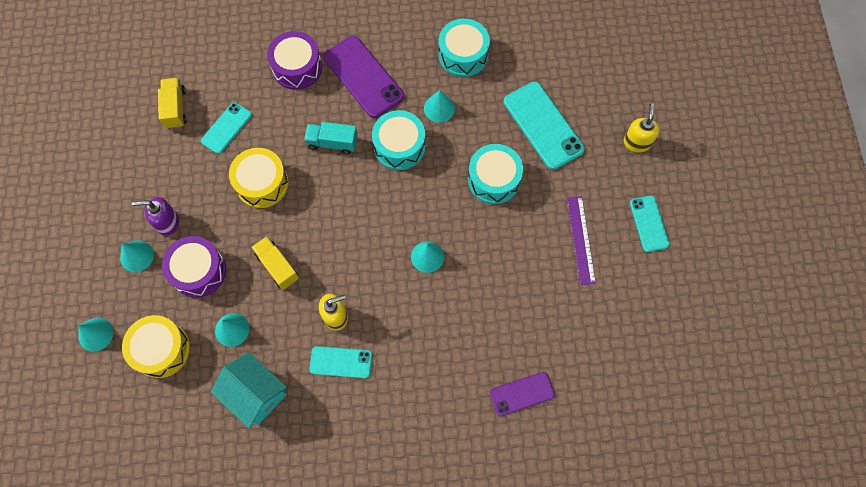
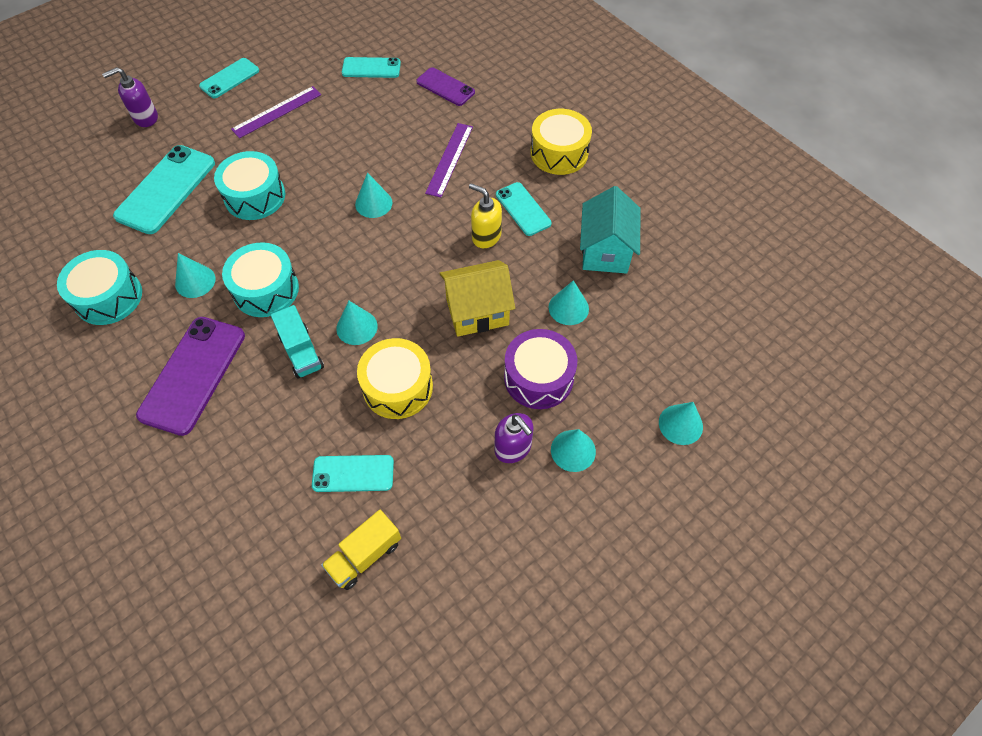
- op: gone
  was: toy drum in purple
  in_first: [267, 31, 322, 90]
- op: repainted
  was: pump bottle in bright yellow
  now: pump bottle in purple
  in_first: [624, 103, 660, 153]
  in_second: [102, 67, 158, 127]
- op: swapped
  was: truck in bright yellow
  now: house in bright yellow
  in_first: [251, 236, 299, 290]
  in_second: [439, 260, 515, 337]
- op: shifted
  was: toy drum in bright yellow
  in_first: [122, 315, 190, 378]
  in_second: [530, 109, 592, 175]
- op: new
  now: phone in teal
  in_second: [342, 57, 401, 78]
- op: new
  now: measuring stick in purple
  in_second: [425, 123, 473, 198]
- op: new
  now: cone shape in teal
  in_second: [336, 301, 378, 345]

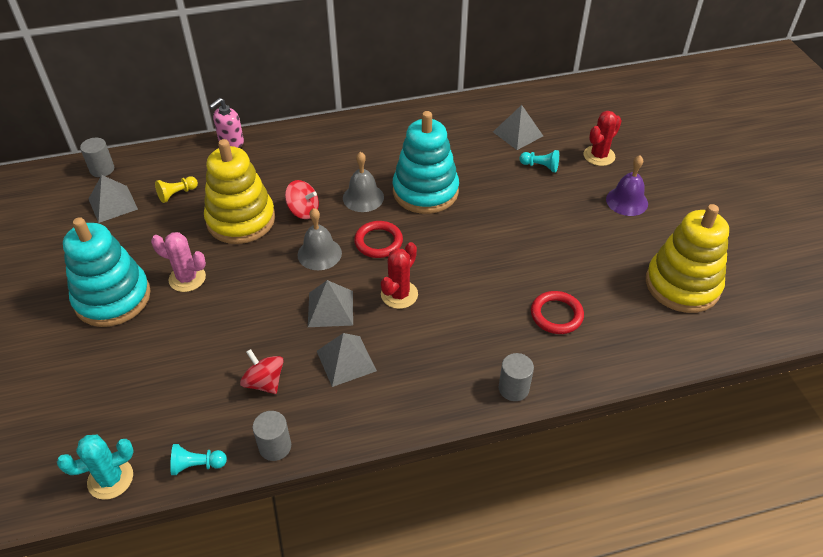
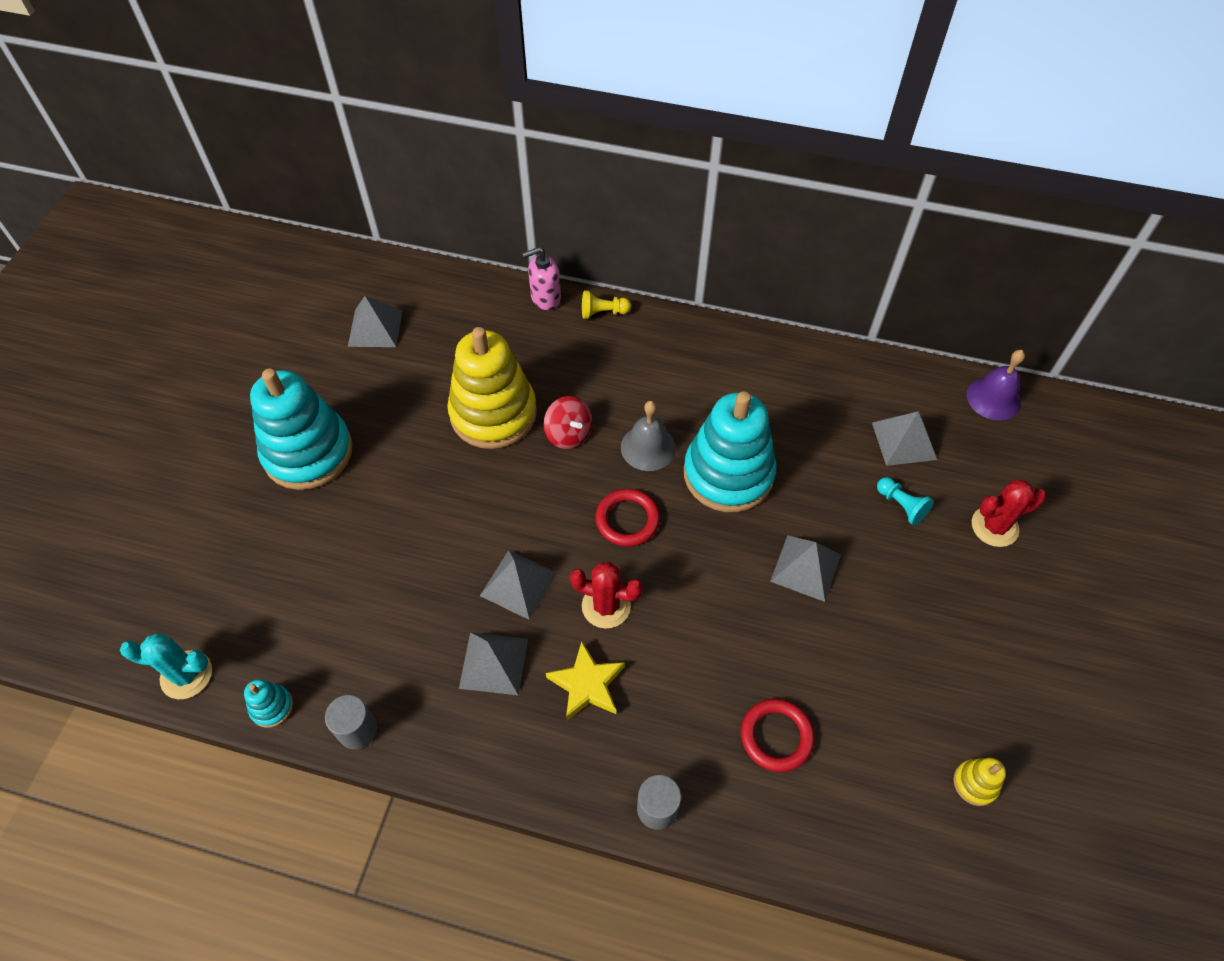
- op: gone
  was: cylinder shape in gray
  in_first: [80, 138, 114, 177]
- op: shifted
  was: school bell in purple
  in_first: [606, 156, 648, 216]
  in_second: [967, 350, 1025, 421]
- op: shifted
  was: game pawn in bright yellow
  in_first: [155, 177, 198, 203]
  in_second: [582, 290, 631, 319]
- op: scaled
  was: stacking rings in bright yellow
  in_first: [646, 204, 729, 313]
  in_second: [953, 758, 1006, 806]
  ratio: 0.41
- op: gone
  was: school bell in gray
  in_first: [298, 208, 342, 270]
- op: gone
  was: prickly plant in pink
  in_first: [151, 232, 206, 292]
- op: rotated
  was: prickly plant in scarlet
  in_first: [381, 242, 418, 309]
  in_second: [570, 562, 643, 629]
  clockwise: 45
- op: gone
  was: whirligig in scarlet
  in_first: [240, 349, 284, 394]
- op: swapped
  was: game pawn in teal
  now: stacking rings in teal
  in_first: [170, 444, 227, 475]
  in_second: [244, 679, 293, 728]
- op: new
  now: pyramid shape in gray
  in_second: [770, 535, 841, 602]
- op: new
  now: star in bright yellow
  in_second: [546, 641, 625, 721]

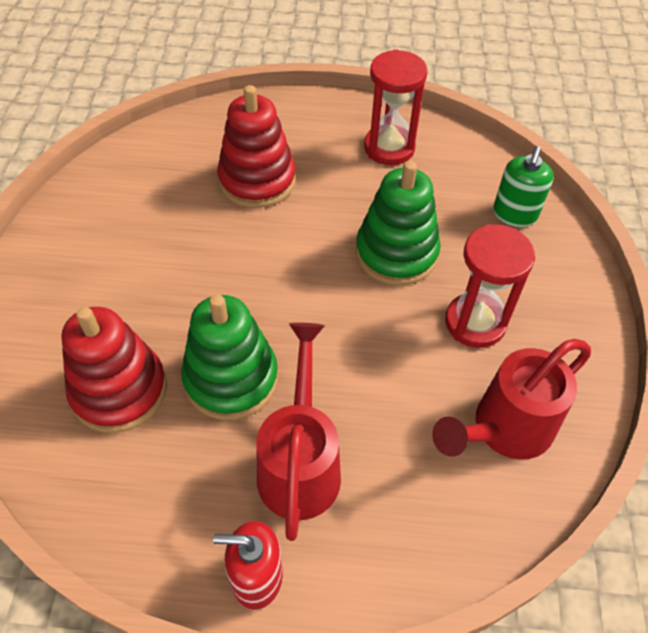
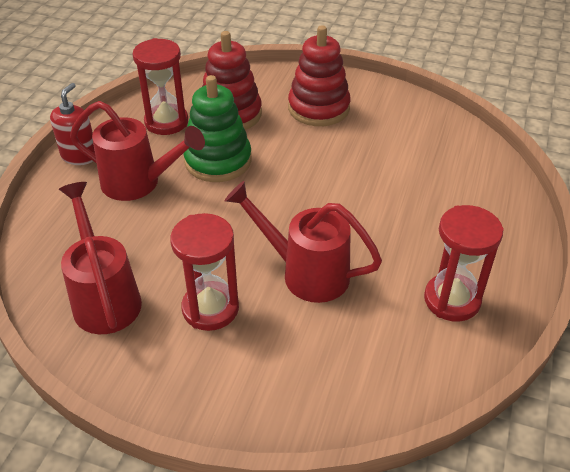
- op: shifted
  was: stacking rings in scarlet
  in_first: [217, 85, 296, 208]
  in_second: [288, 25, 351, 126]
- op: gone
  was: pump bottle in leaf-green
  in_first: [493, 146, 554, 227]
- op: swapped
  was: stacking rings in leaf-green
  now: sprinkling can in scarlet
  in_first: [355, 161, 441, 285]
  in_second: [225, 181, 382, 303]
- op: new
  now: hourglass in scarlet
  in_second: [133, 38, 188, 135]

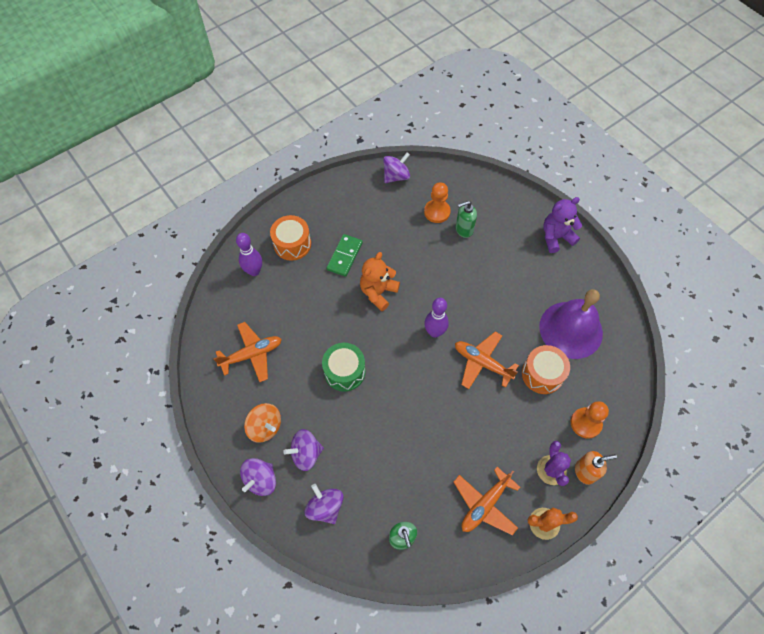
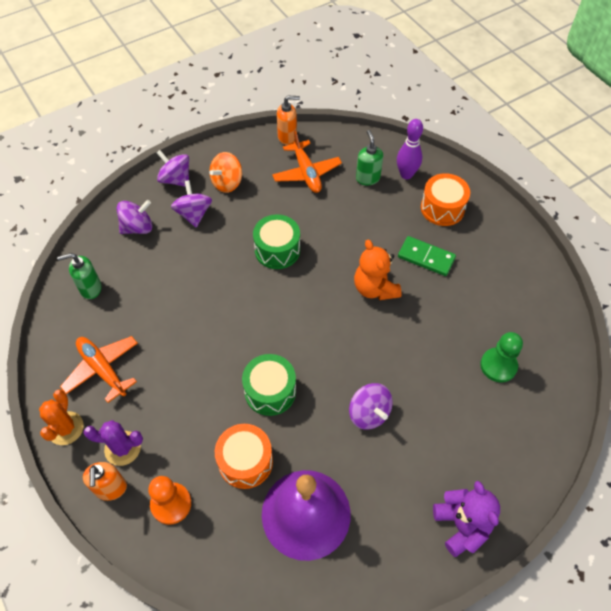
- op: shifted
  was: whirligig in purple
  in_first: [383, 152, 410, 183]
  in_second: [349, 383, 393, 430]
- op: repainted
  was: game pawn in bright orange
  now: game pawn in leaf-green
  in_first: [424, 182, 451, 223]
  in_second: [480, 332, 523, 383]
- op: shifted
  was: pump bottle in leaf-green
  in_first: [456, 201, 477, 238]
  in_second: [356, 130, 383, 186]
- op: rotated
  was: stuffed bear in bright orange
  in_first: [360, 252, 400, 311]
  in_second: [354, 240, 402, 300]
  clockwise: -150
- op: gone
  was: skittle in purple
  in_first: [424, 298, 449, 338]
- op: swapped
  was: toy plane in bright orange
  now: toy drum in leaf-green
  in_first: [455, 331, 519, 389]
  in_second: [242, 354, 296, 416]
- op: new
  now: pump bottle in bright orange
  in_second: [277, 96, 300, 145]

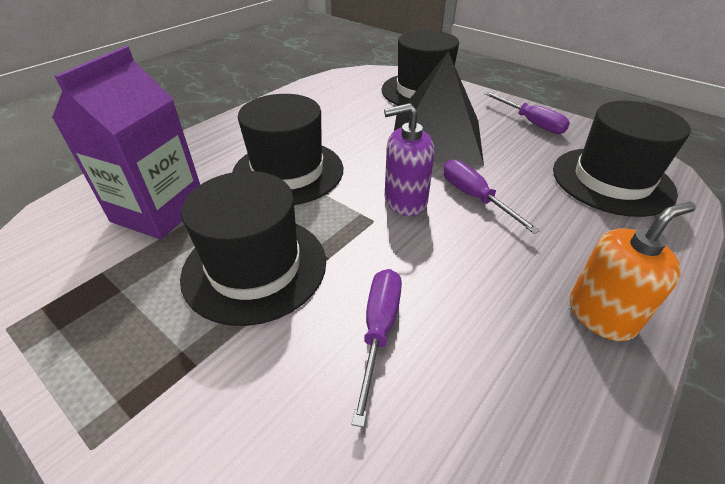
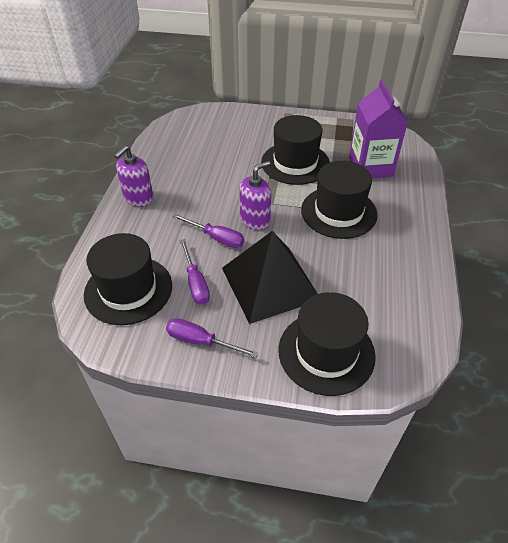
- op: repainted
  was: pump bottle in bright orange
  now: pump bottle in purple
  in_first: [569, 202, 696, 341]
  in_second: [114, 146, 153, 207]
- op: shifted
  was: flat screwdriver in purple
  in_first: [352, 269, 402, 427]
  in_second: [180, 239, 210, 305]

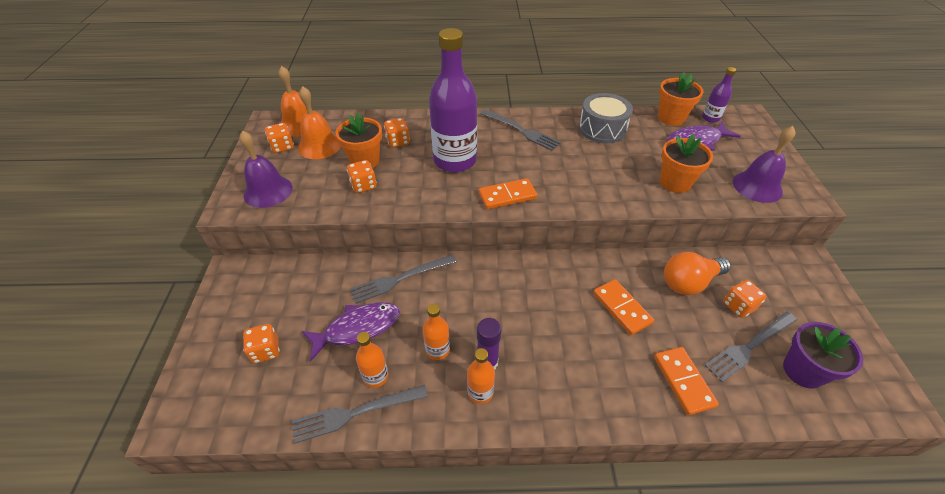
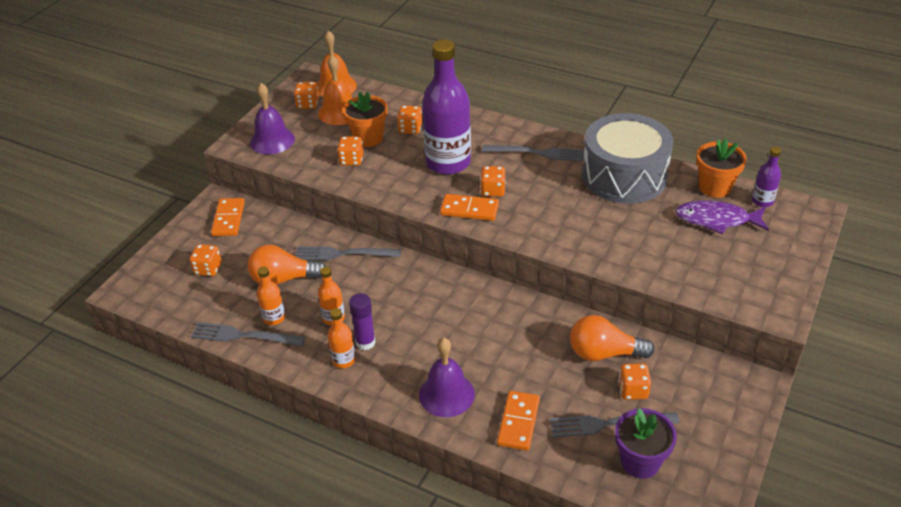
- op: scaled
  was: toy drum in gray
  in_first: [579, 93, 633, 143]
  in_second: [582, 113, 673, 204]
  ratio: 1.55
- op: rotated
  was: table fork in gray
  in_first: [480, 109, 561, 151]
  in_second: [482, 145, 584, 161]
  clockwise: -60
- op: shifted
  was: school bell in purple
  in_first: [733, 126, 796, 203]
  in_second: [419, 338, 475, 417]
- op: gone
  was: flower pot in bright orange
  in_first: [660, 134, 713, 193]
- op: shifted
  was: domino in bright orange
  in_first: [593, 279, 654, 335]
  in_second: [211, 198, 245, 236]
- op: swapped
  was: fish in purple
  now: light bulb in bright orange
  in_first: [302, 302, 400, 362]
  in_second: [248, 245, 326, 285]
- op: new
  now: dice in bright orange
  in_second: [480, 166, 506, 197]

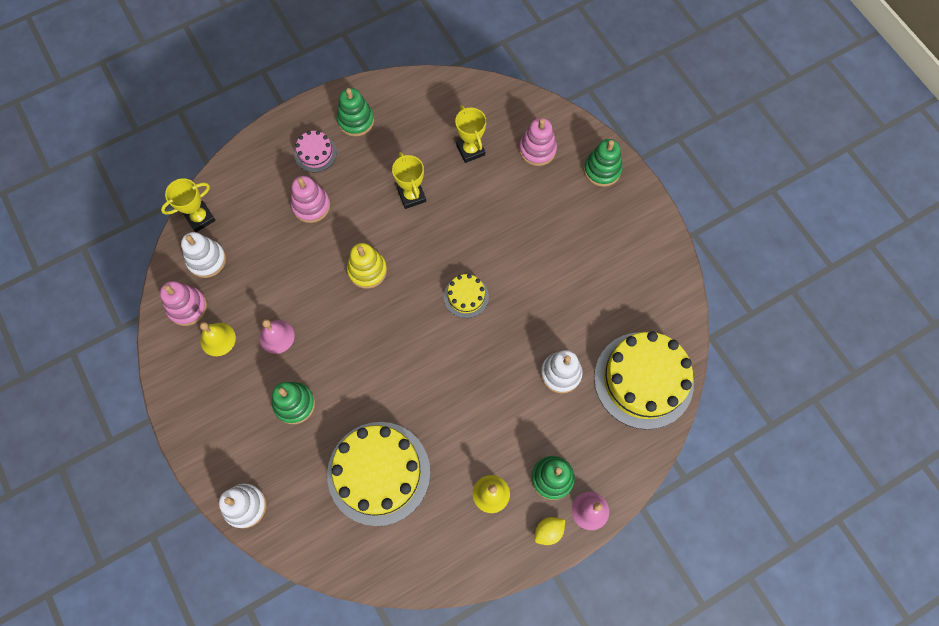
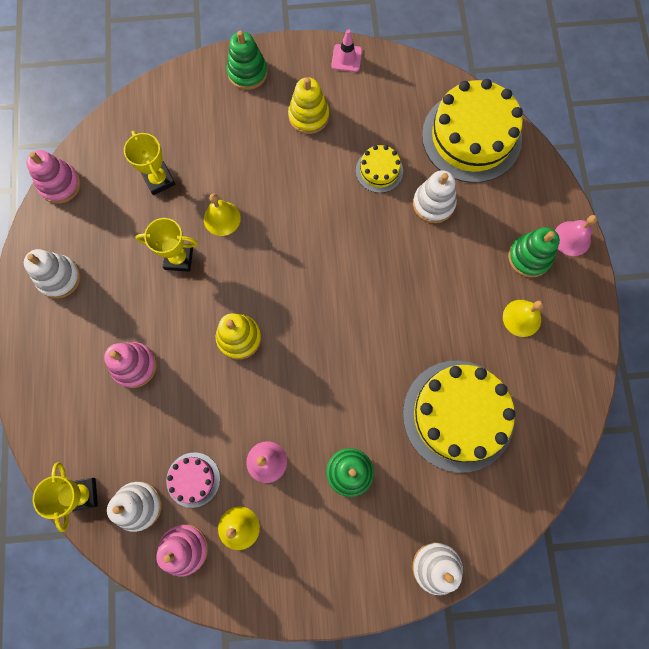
- op: repainted
  was: stacking rings in leaf-green
  now: stacking rings in snow-white
  in_first: [337, 88, 374, 137]
  in_second: [24, 249, 81, 299]
- op: rotated
  was: prize cup in bright yellow
  in_first: [455, 105, 486, 163]
  in_second: [124, 131, 176, 195]
  clockwise: 60
- op: shifted
  was: stacking rings in pink
  in_first: [519, 118, 557, 166]
  in_second: [26, 150, 81, 204]
- op: shifted
  was: gateau in pink
  in_first: [294, 131, 337, 172]
  in_second: [166, 452, 220, 508]
- op: shifted
  was: gateau in bright yellow
  in_first: [444, 274, 489, 318]
  in_second: [356, 145, 403, 193]
- op: gone
  was: lemon in bright yellow
  in_first: [534, 517, 565, 545]
- op: new
  now: road cone in pink
  in_second: [331, 29, 362, 72]
- op: new
  now: stacking rings in bright yellow
  in_second: [288, 77, 329, 134]
- op: new
  now: school bell in bright yellow
  in_second: [204, 194, 241, 236]

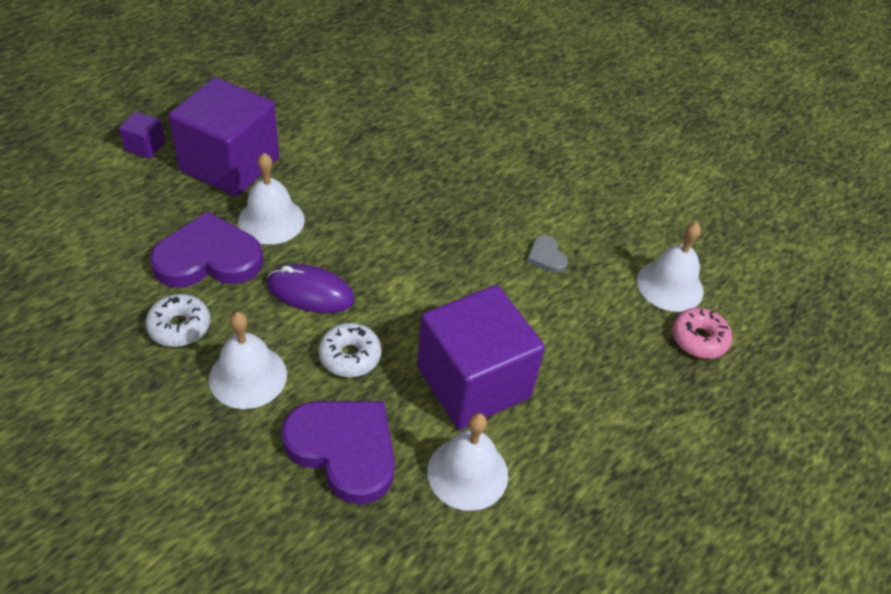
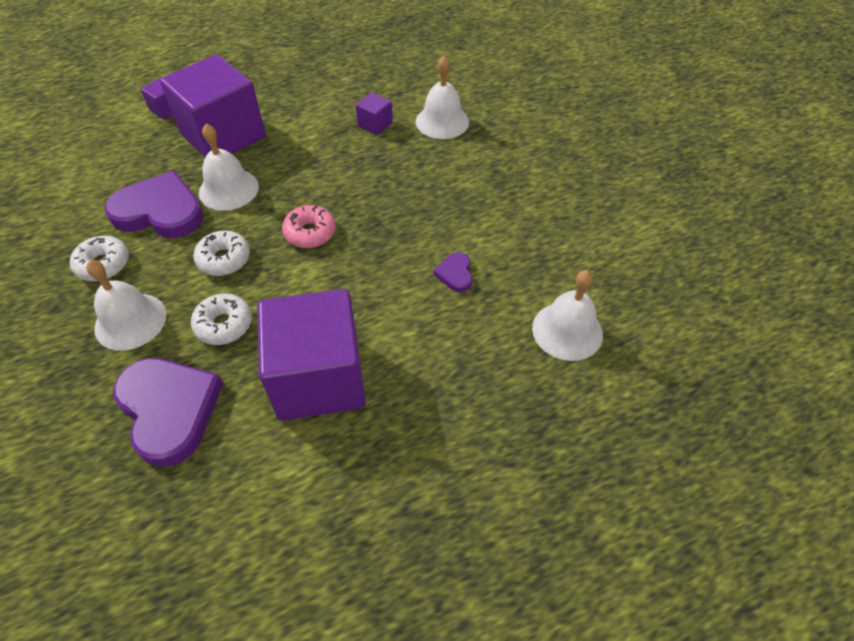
- op: repainted
  was: love heart in gray
  now: love heart in purple
  in_first: [527, 235, 568, 273]
  in_second: [433, 252, 472, 292]
- op: swapped
  was: mouse in purple
  now: donut in snow-white
  in_first: [267, 264, 355, 313]
  in_second: [193, 231, 250, 276]
- op: shifted
  was: donut in pink
  in_first: [672, 308, 733, 359]
  in_second: [282, 205, 336, 248]
- op: shifted
  was: school bell in snow-white
  in_first: [427, 413, 508, 511]
  in_second: [416, 56, 469, 139]
- op: new
  now: block in purple
  in_second: [356, 92, 393, 135]

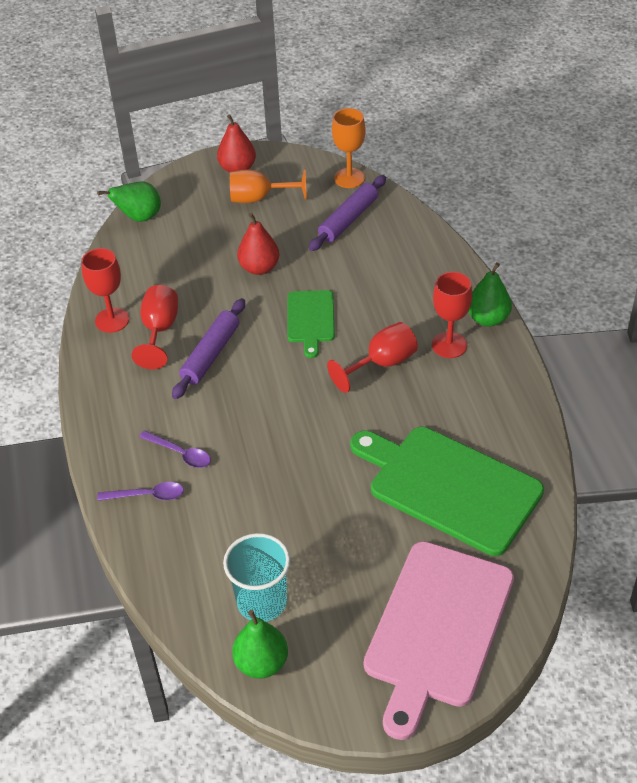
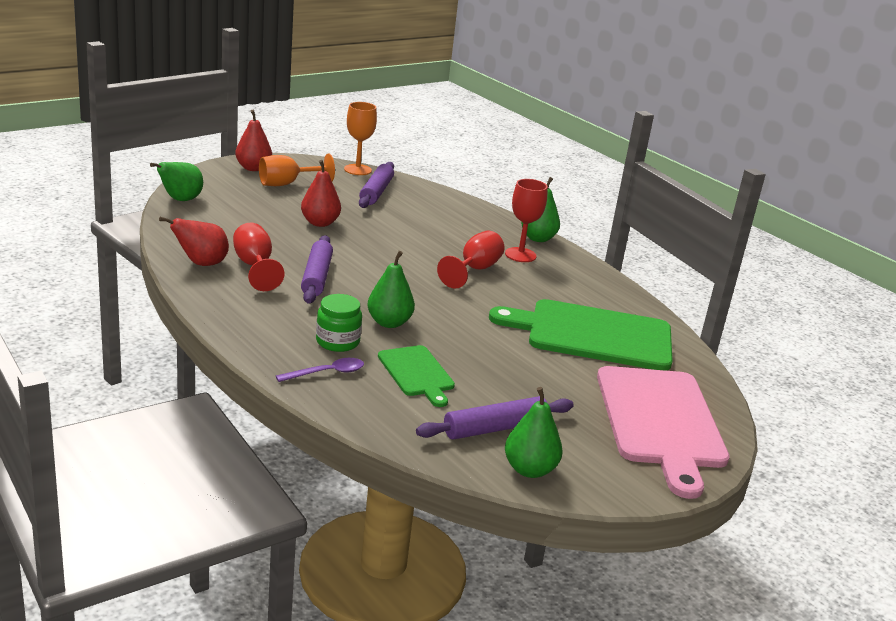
- op: swapped
  was: chalice in scarlet
  now: pear in scarlet
  in_first: [81, 248, 129, 333]
  in_second: [159, 217, 229, 266]
- op: shifted
  was: cutting board in leaf-green
  in_first: [287, 290, 335, 358]
  in_second: [378, 345, 455, 407]
- op: swapped
  was: spoon in purple
  now: jam jar in leaf-green
  in_first: [139, 430, 211, 468]
  in_second: [316, 294, 362, 352]
- op: swapped
  was: beaker in teal
  now: pastry roller in purple
  in_first: [223, 533, 290, 622]
  in_second: [416, 396, 574, 440]
- op: new
  now: pear in leaf-green
  in_second: [367, 251, 415, 328]

